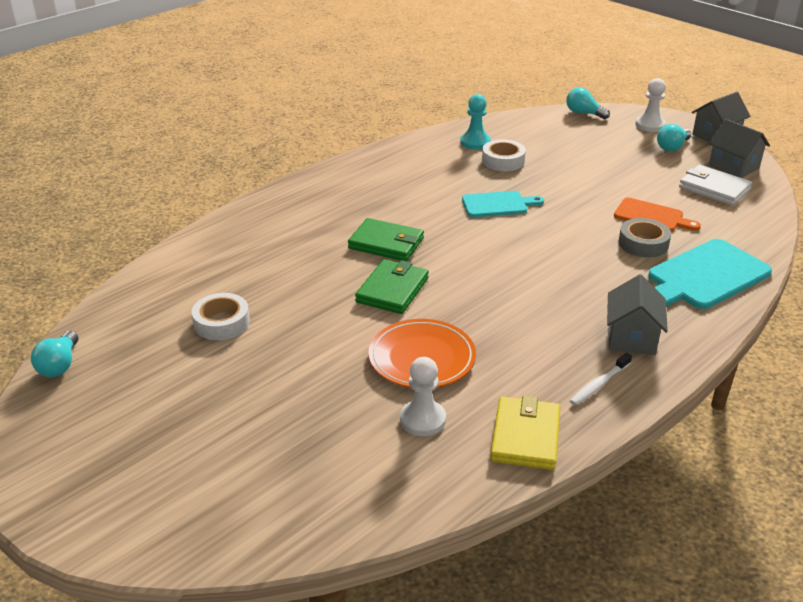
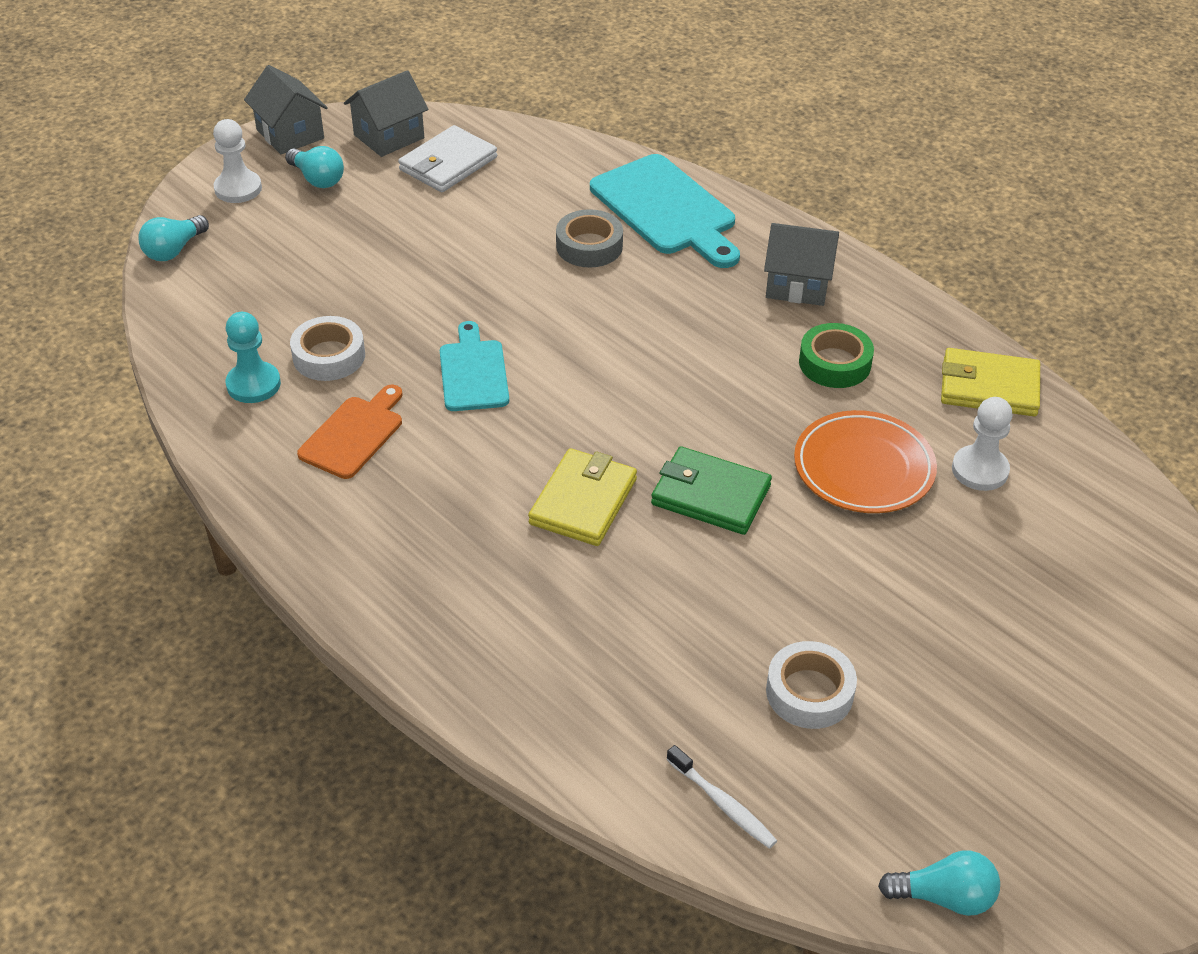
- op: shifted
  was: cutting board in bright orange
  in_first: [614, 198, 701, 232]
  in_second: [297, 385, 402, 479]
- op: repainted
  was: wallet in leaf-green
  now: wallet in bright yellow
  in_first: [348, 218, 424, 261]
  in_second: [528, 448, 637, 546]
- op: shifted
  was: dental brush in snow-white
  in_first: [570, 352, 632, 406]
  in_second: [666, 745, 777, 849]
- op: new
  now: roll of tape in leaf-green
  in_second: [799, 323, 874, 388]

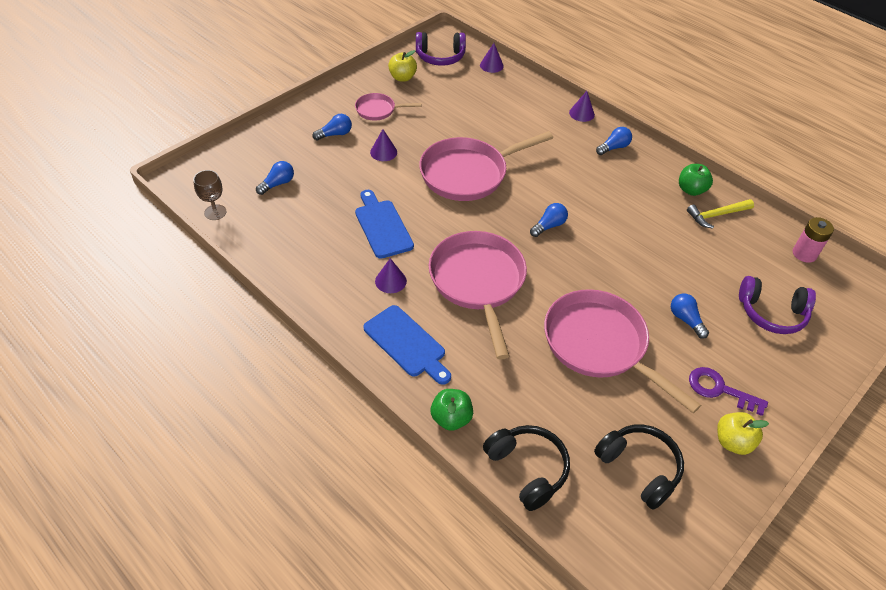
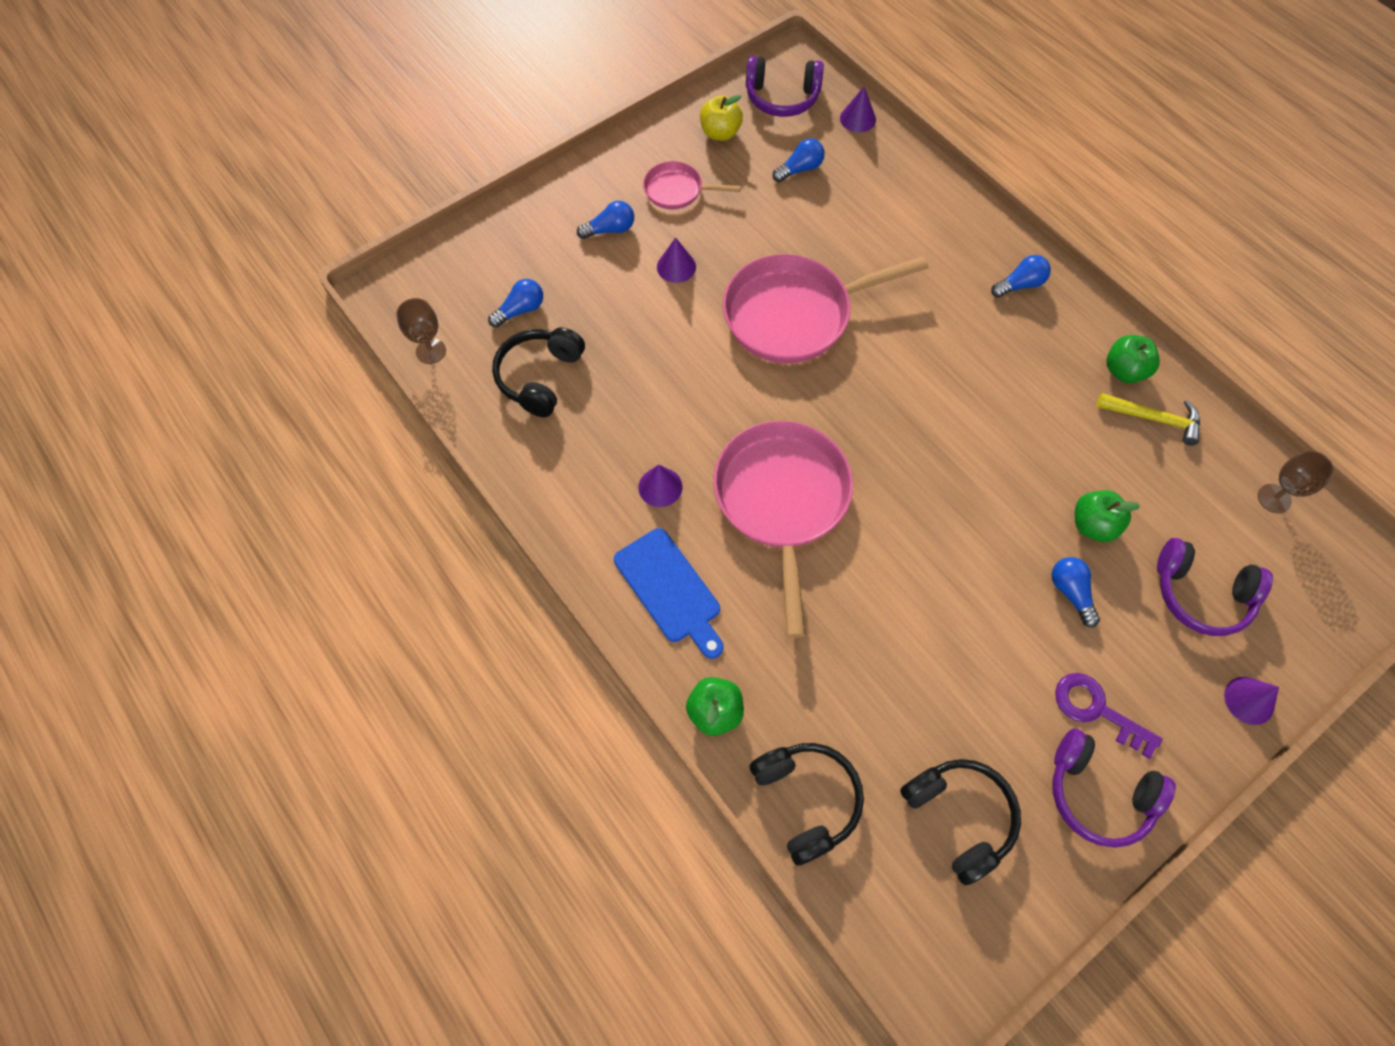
- op: shifted
  was: cone shape in purple
  in_first: [569, 91, 595, 122]
  in_second: [1224, 677, 1279, 725]
- op: gone
  was: cutting board in blue
  in_first: [355, 190, 414, 259]
- op: rotated
  was: carpenter's hammer in bright yellow
  in_first: [687, 199, 754, 229]
  in_second: [1097, 393, 1200, 446]
  clockwise: -150
- op: shifted
  was: light bulb in blue
  in_first: [530, 203, 568, 237]
  in_second: [773, 138, 825, 182]
- op: swapped
  was: power cell in pink
  now: chalice in russet
  in_first: [793, 217, 834, 263]
  in_second: [1258, 450, 1334, 513]
- op: gone
  was: skillet in pink
  in_first: [544, 289, 701, 413]
- op: swapped
  was: toy apple in bright yellow
  now: headset in purple
  in_first: [717, 412, 769, 455]
  in_second: [1052, 728, 1176, 848]
- op: new
  now: headset in ebony
  in_second: [492, 327, 585, 417]
- op: new
  now: toy apple in leaf-green
  in_second: [1075, 490, 1140, 542]

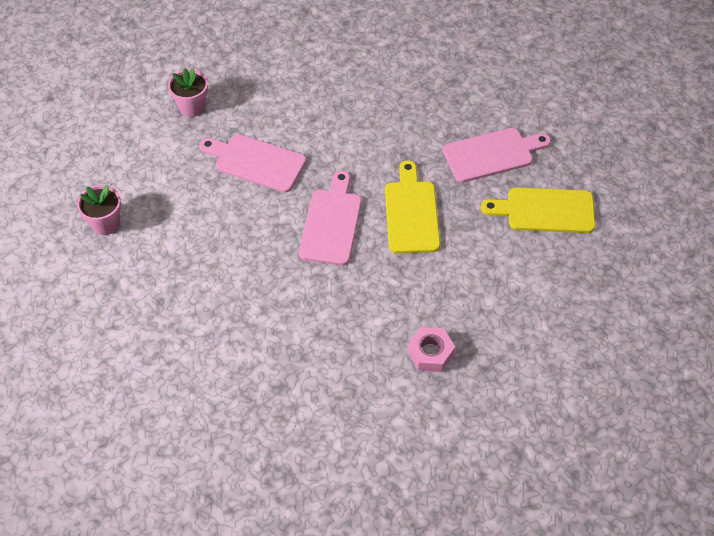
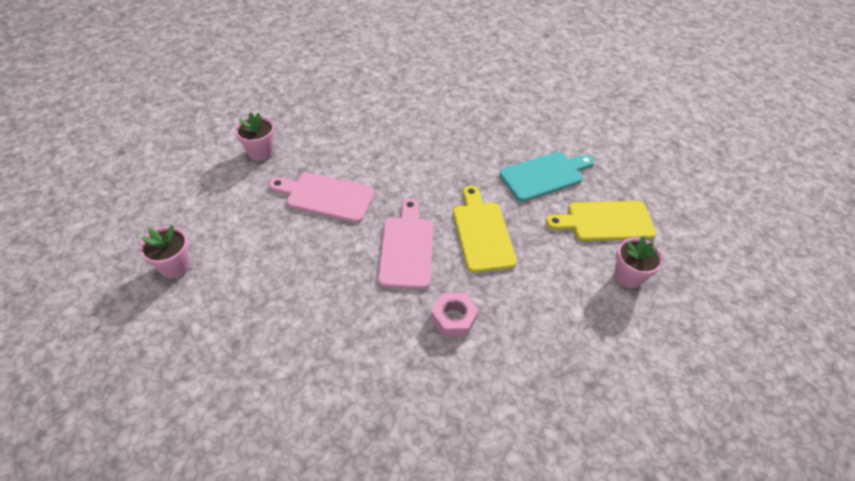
- op: repainted
  was: cutting board in pink
  now: cutting board in teal
  in_first: [443, 128, 551, 182]
  in_second: [499, 152, 594, 202]
- op: shifted
  was: nut in pink
  in_first: [407, 327, 455, 372]
  in_second: [430, 293, 478, 337]
- op: new
  now: flower pot in pink
  in_second: [614, 236, 663, 288]

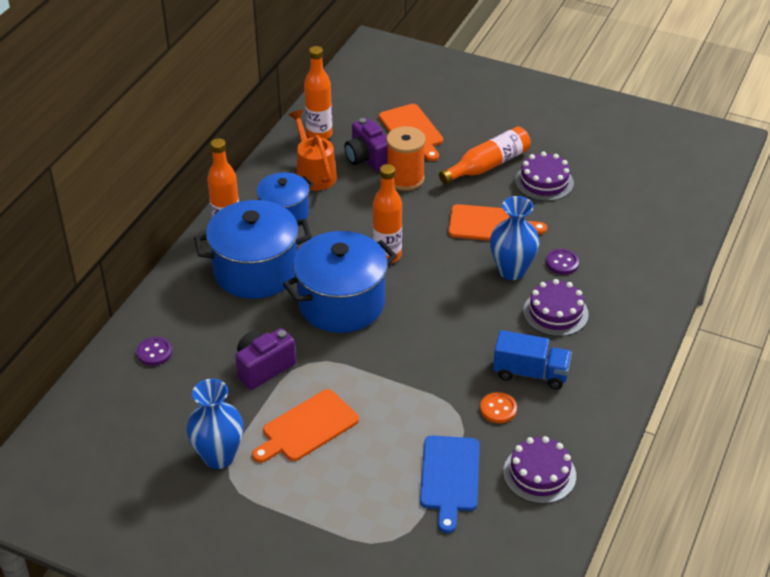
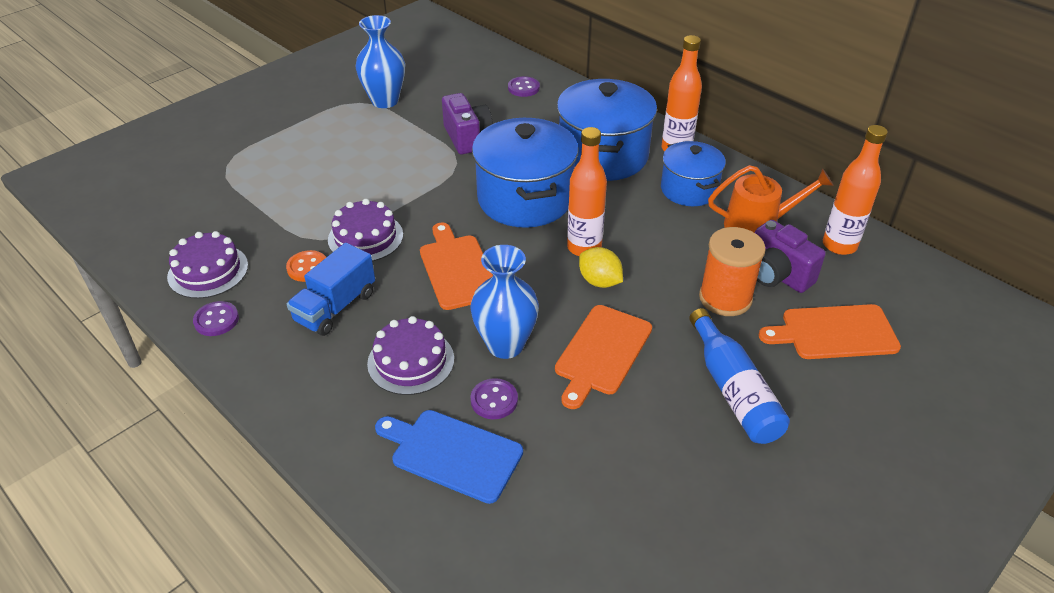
- op: rotated
  was: compact camera in purple
  in_first: [344, 118, 387, 172]
  in_second: [755, 220, 826, 293]
  clockwise: -120
- op: repainted
  was: drink bottle in bright orange
  now: drink bottle in blue
  in_first: [439, 126, 531, 184]
  in_second: [689, 308, 790, 444]
- op: shifted
  was: gateau in purple
  in_first: [515, 152, 574, 201]
  in_second: [328, 199, 403, 261]
- op: shifted
  was: cutting board in bright orange
  in_first: [252, 389, 359, 463]
  in_second: [420, 222, 493, 310]
- op: shifted
  was: cutting board in blue
  in_first: [420, 435, 480, 533]
  in_second: [375, 410, 523, 504]
- op: new
  now: lemon in bright yellow
  in_second: [579, 247, 623, 288]
- op: new
  now: shirt button in purple
  in_second: [193, 301, 239, 336]

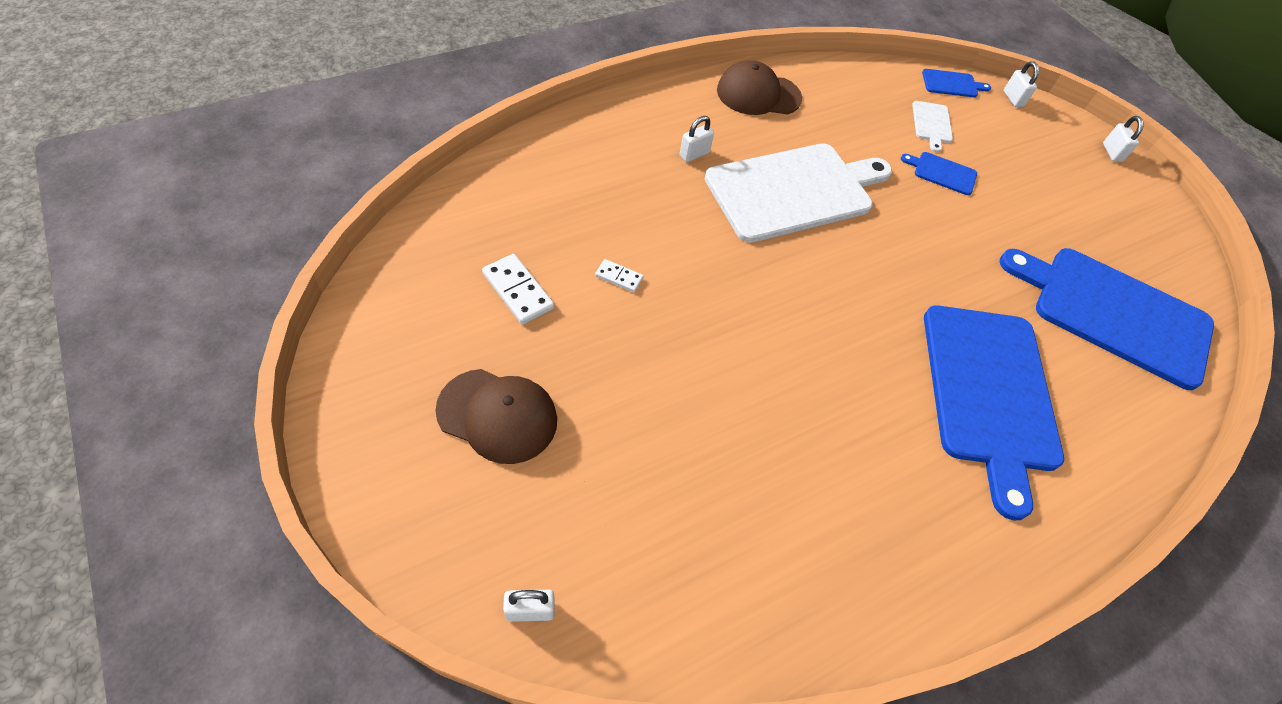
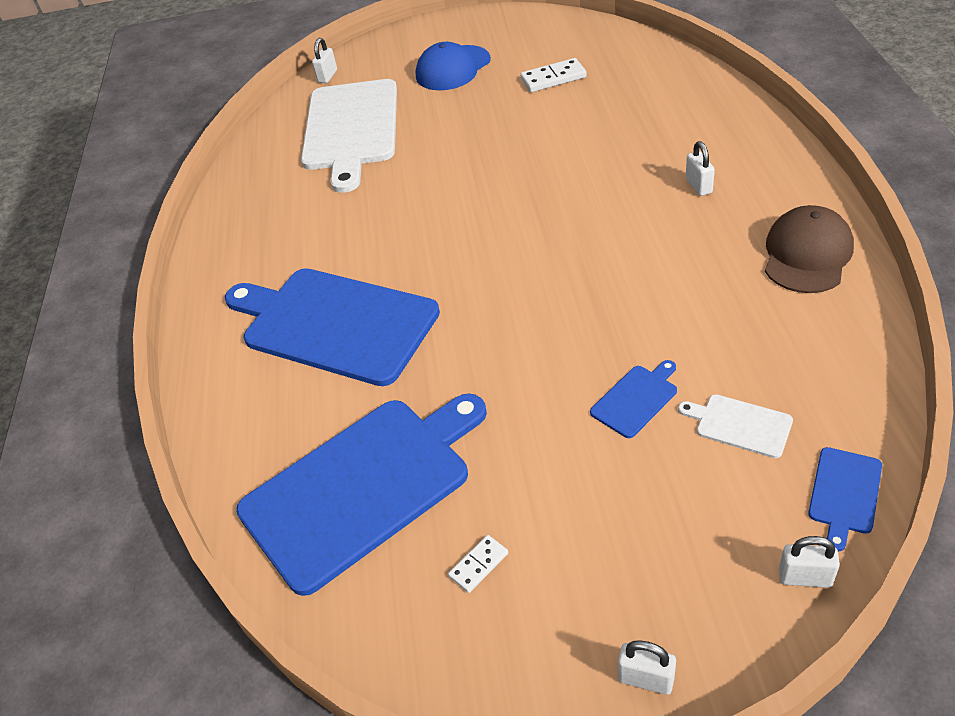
- op: shifted
  was: cutting board in snow-white
  in_first: [705, 144, 892, 243]
  in_second: [301, 79, 397, 193]
- op: shifted
  was: domino in snow-white
  in_first: [595, 259, 643, 292]
  in_second: [448, 535, 508, 593]
- op: repainted
  was: cap in russet
  now: cap in blue
  in_first: [435, 369, 557, 464]
  in_second: [416, 42, 491, 90]

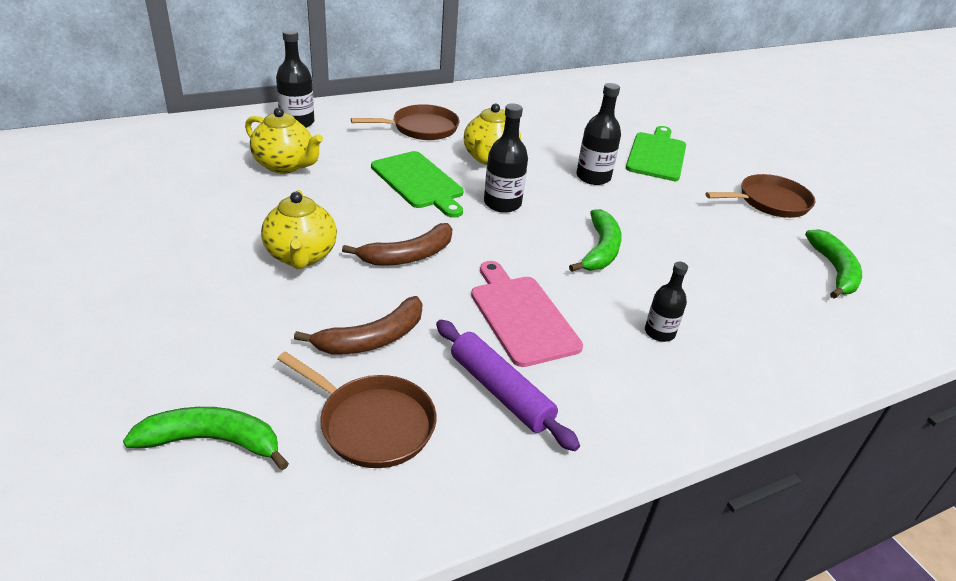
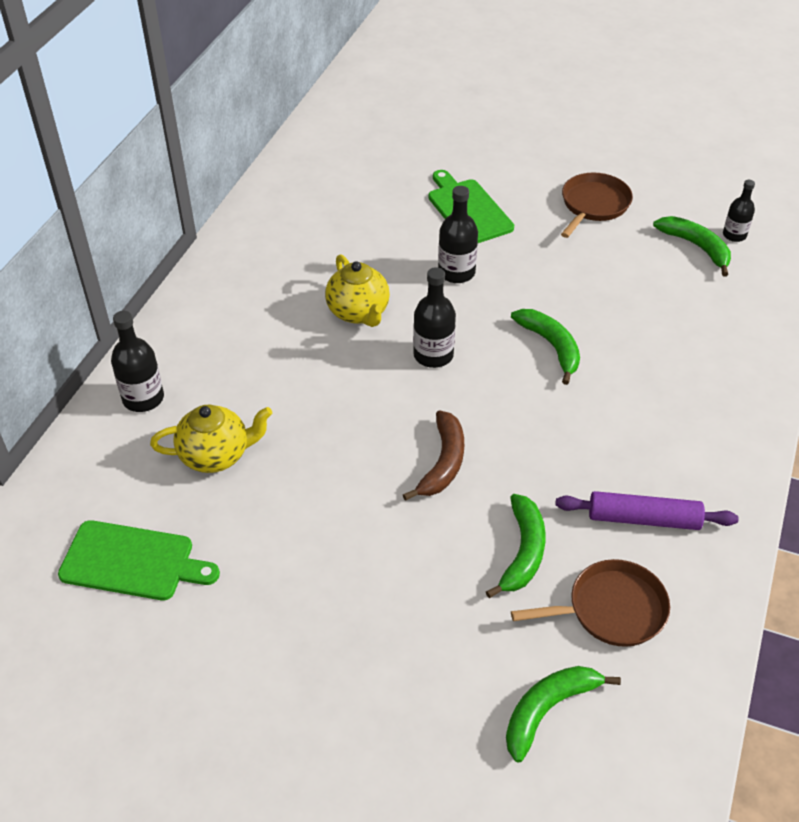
- op: gone
  was: skillet in russet
  in_first: [351, 104, 460, 140]
- op: shifted
  was: cutting board in leaf-green
  in_first: [371, 151, 464, 218]
  in_second: [58, 520, 220, 600]
- op: gone
  was: teapot in bright yellow
  in_first: [261, 190, 337, 269]
- op: gone
  was: cutting board in pink
  in_first: [471, 261, 583, 367]
- op: shifted
  was: drink bottle in ebony
  in_first: [645, 262, 688, 342]
  in_second: [723, 180, 755, 242]
- op: repainted
  was: toy banana in russet
  now: toy banana in leaf-green
  in_first: [294, 296, 422, 355]
  in_second: [486, 494, 546, 598]

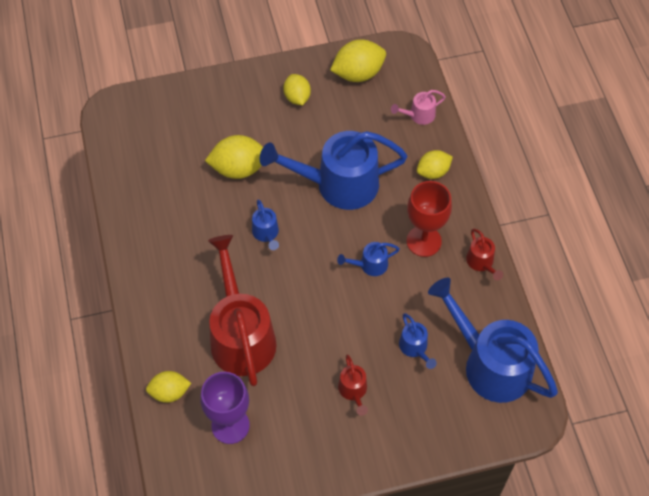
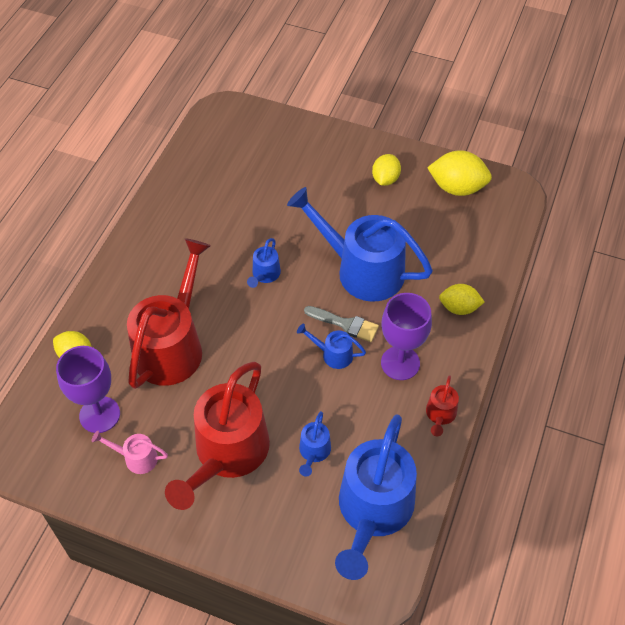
- op: shifted
  was: sprinkling can in pink
  in_first: [391, 90, 446, 125]
  in_second: [92, 431, 168, 474]
- op: gone
  was: lemon in bright yellow
  in_first: [205, 135, 263, 179]
- op: repainted
  was: chalice in scarlet
  now: chalice in purple
  in_first: [407, 181, 452, 257]
  in_second: [381, 293, 432, 380]
- op: rotated
  was: sprinkling can in blue
  in_first: [428, 278, 558, 403]
  in_second: [335, 414, 417, 580]
  clockwise: -150
- op: scaled
  was: sprinkling can in scarlet
  in_first: [338, 355, 368, 416]
  in_second: [165, 362, 270, 510]
  ratio: 2.31
- op: new
  now: paintbrush in gray
  in_second: [304, 306, 379, 342]

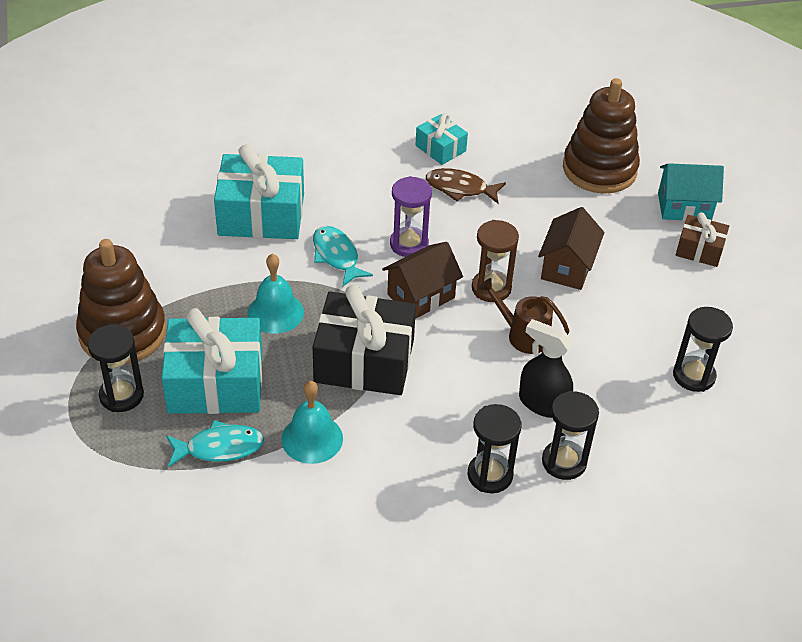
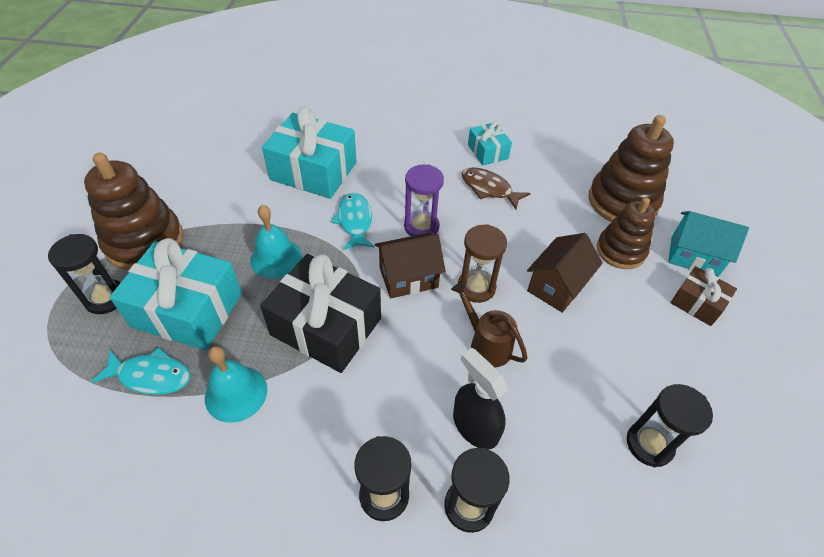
- op: new
  now: stacking rings in russet
  in_second: [597, 197, 656, 269]

